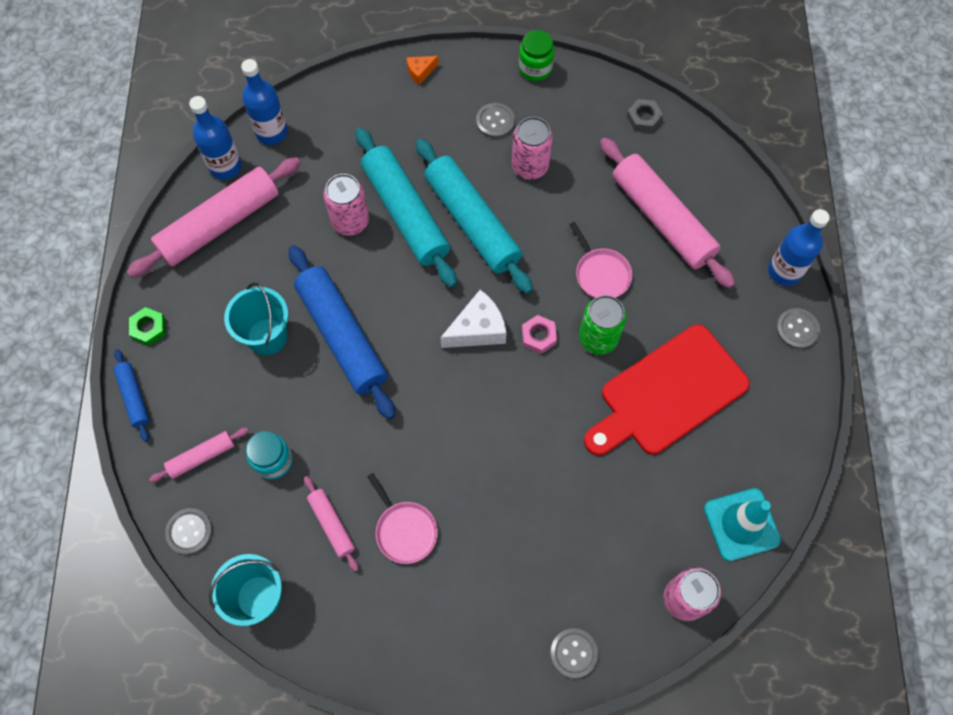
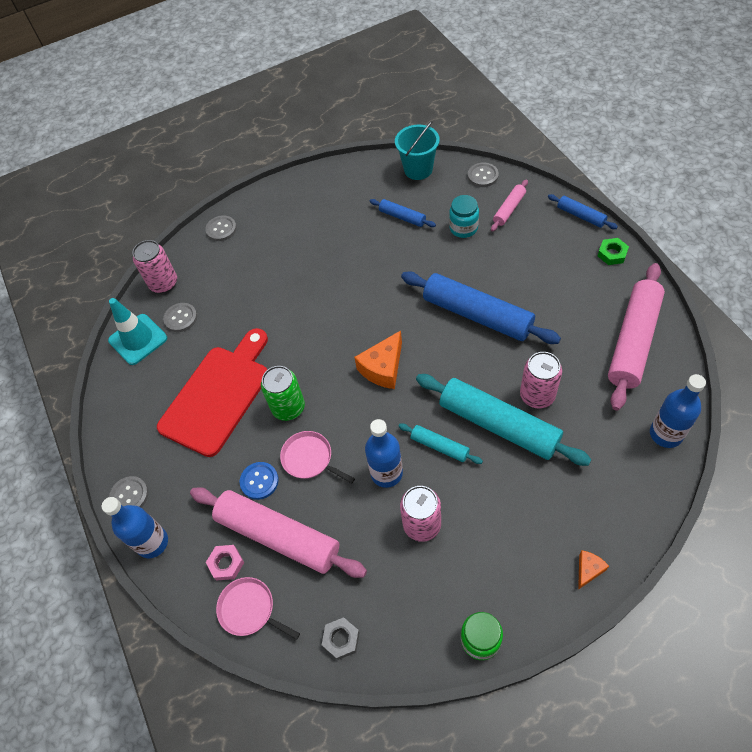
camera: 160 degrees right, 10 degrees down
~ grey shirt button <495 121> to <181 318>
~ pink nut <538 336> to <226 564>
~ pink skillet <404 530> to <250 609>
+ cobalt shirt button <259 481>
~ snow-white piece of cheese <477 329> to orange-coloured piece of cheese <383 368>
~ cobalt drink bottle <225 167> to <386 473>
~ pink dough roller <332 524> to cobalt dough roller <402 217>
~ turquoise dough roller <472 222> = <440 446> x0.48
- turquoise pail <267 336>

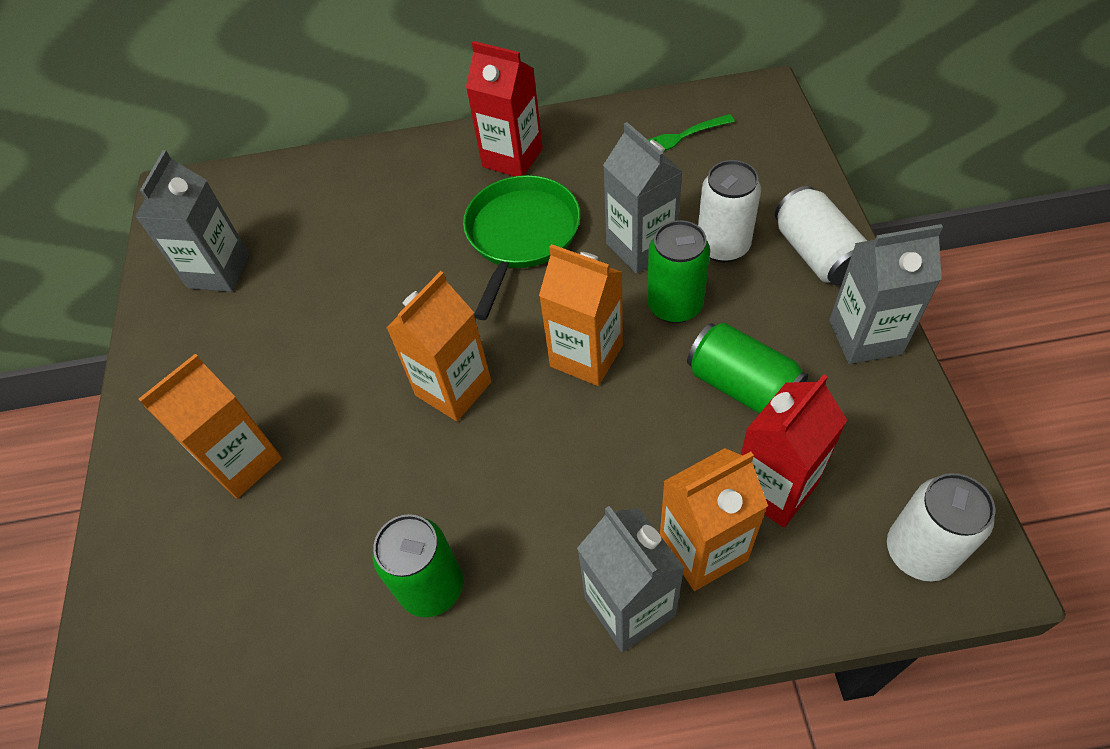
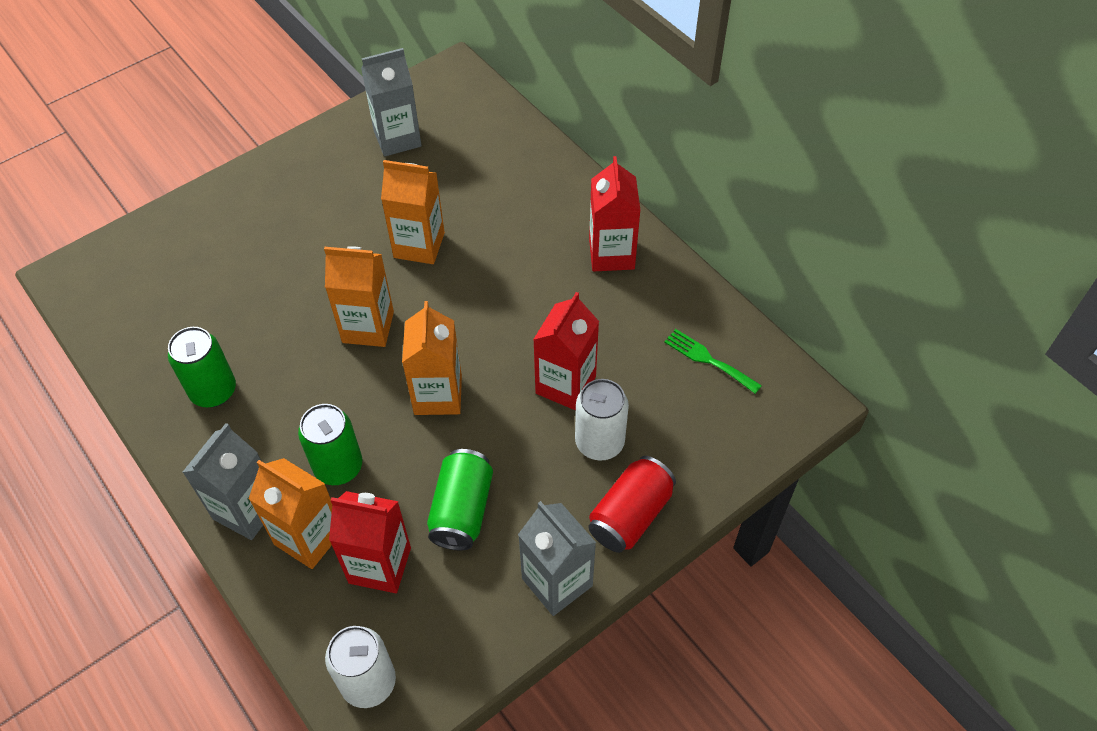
camera: 55 degrees right, 0 degrees up
~ emerald soda can <675 305> to <338 466>
~ orange-coloured juice carton <243 462> to <419 245>
~ grey juice carton <641 247> to red juice carton <565 385>
~ snow-white soda can <816 253> to red soda can <630 515>
- emerald skillet <521 235>

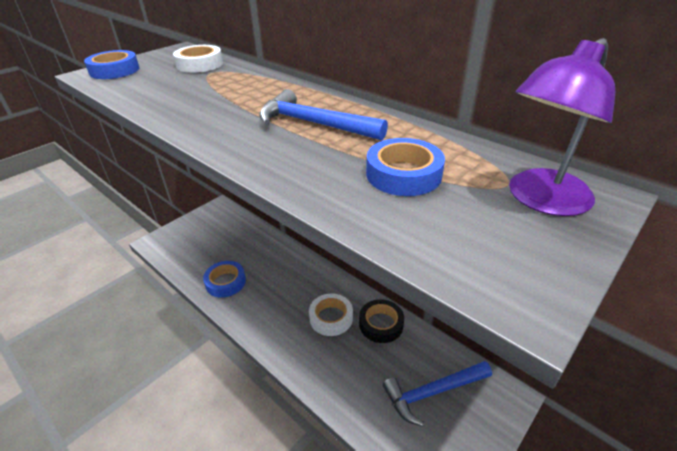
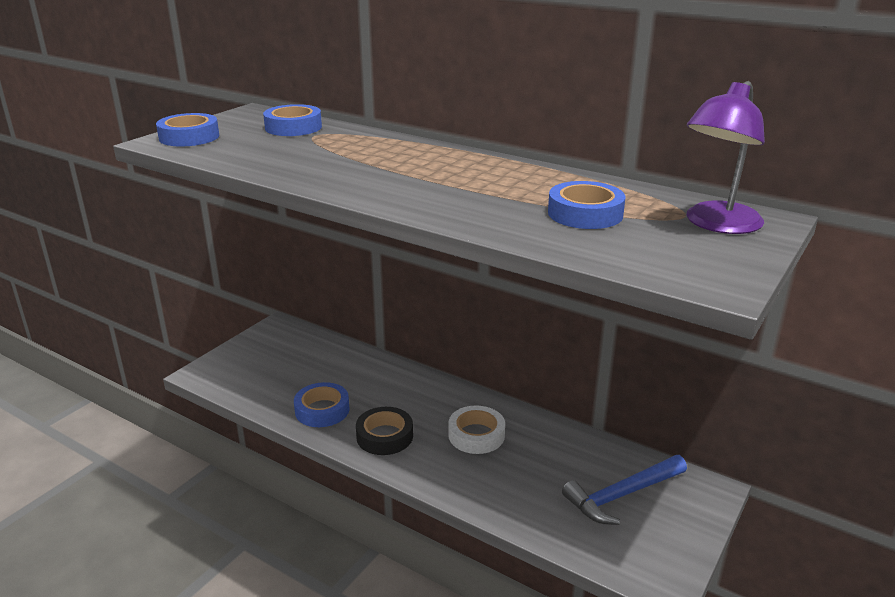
camera: 10 degrees left, 10 degrees down
~ snow-white roll of tape <200 64> to cobalt roll of tape <293 127>
~ black roll of tape <381 324> to <384 436>
- cobalt hammer <314 123>

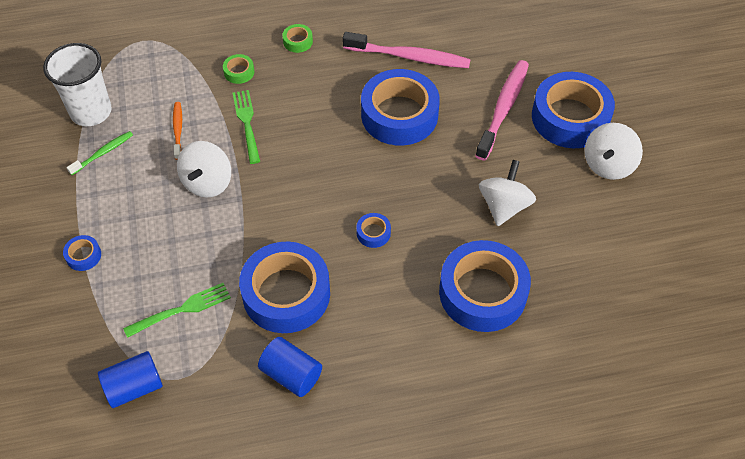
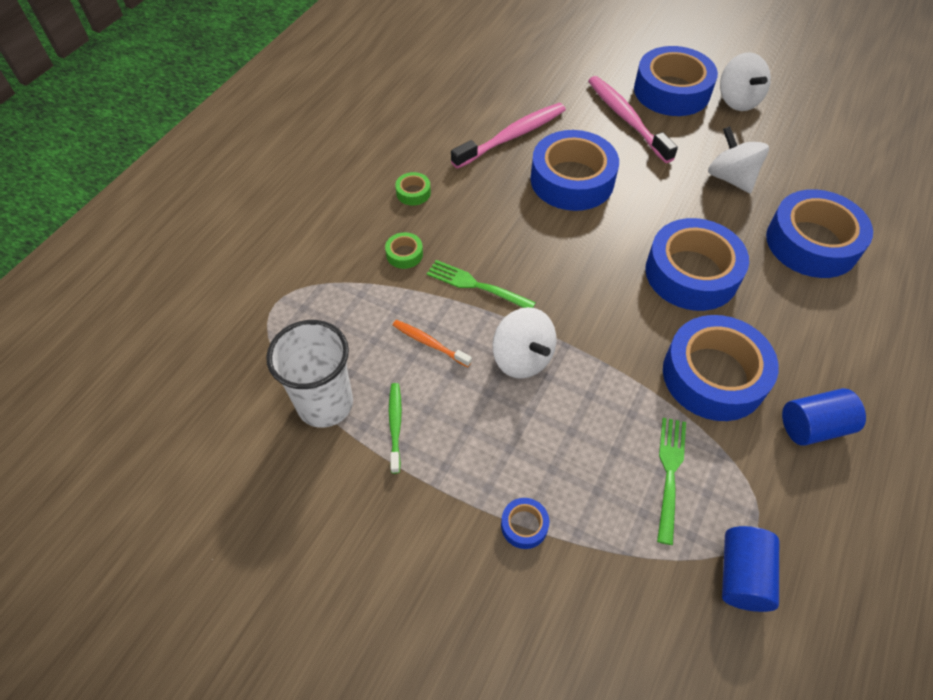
camera: 50 degrees left, 0 degrees up
~ cobalt roll of tape <373 233> = <691 273> x2.46

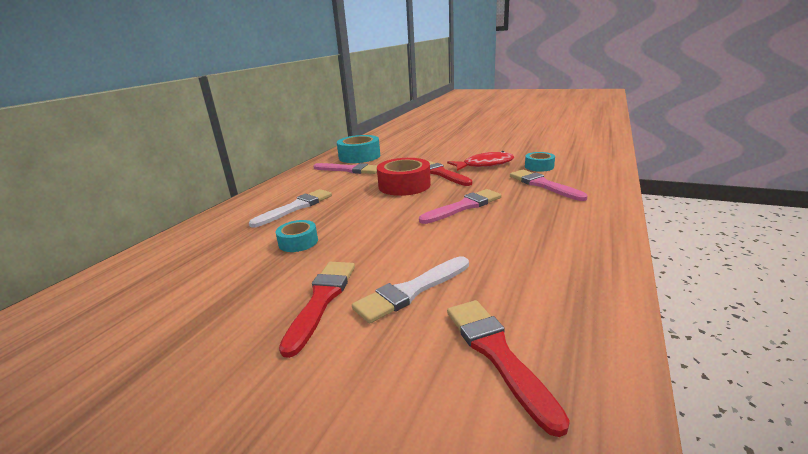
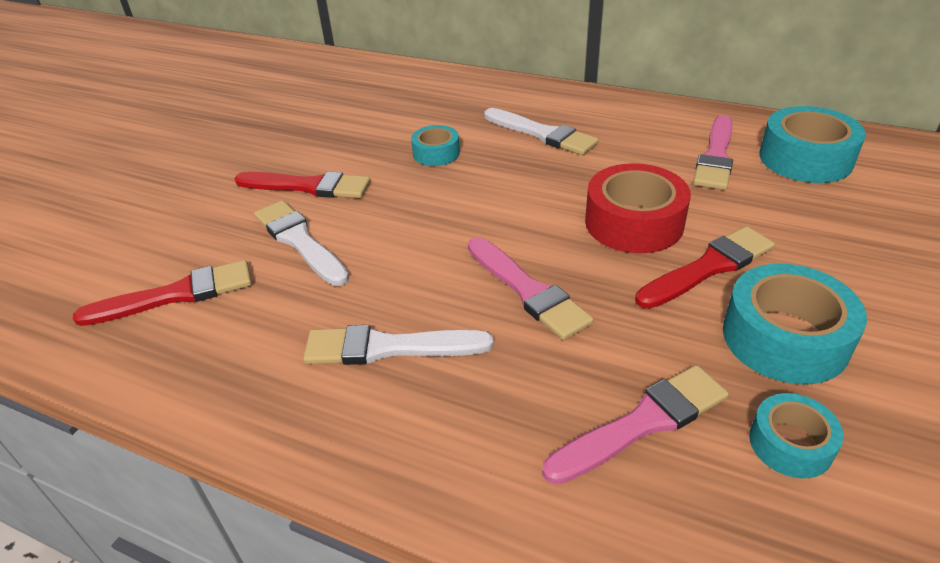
camera: 90 degrees right, 15 degrees up
+ snow-white paintbrush <388 347>
~ red toy fish <484 165> to turquoise roll of tape <784 338>

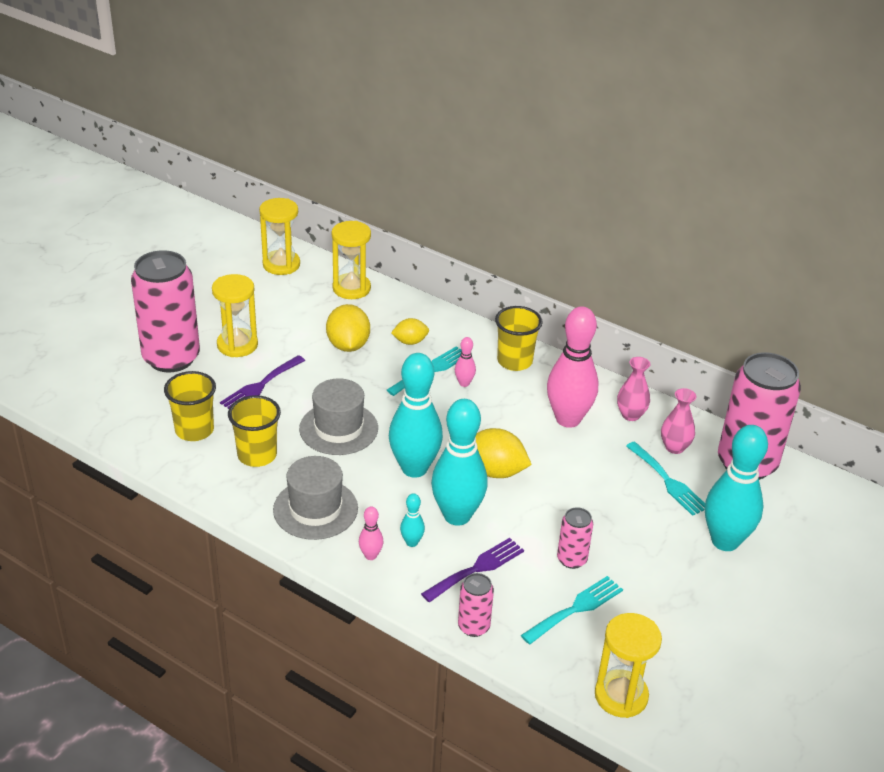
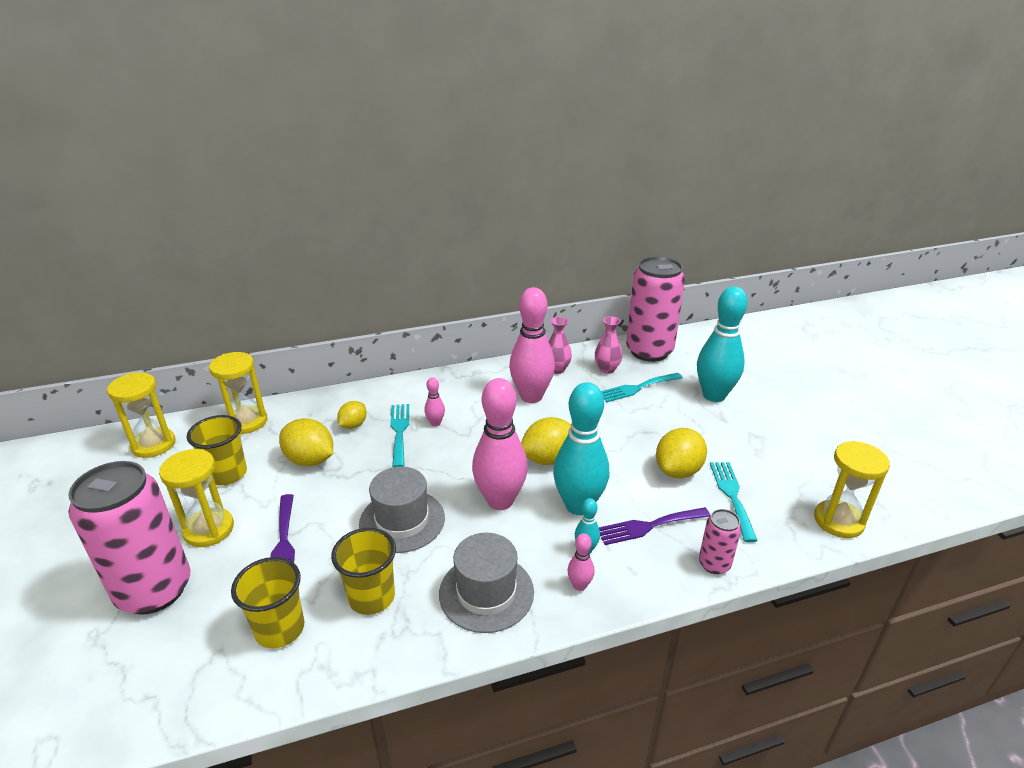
camera: 50 degrees left, 5 degrees down
~ bright yellow tumbler <514 361> to <227 474>
~ turquoise bowling pin <414 468> to pink bowling pin <500 501>
~ purple fork <477 568> = <648 526> 105 degrees counterclockwise
~ turquoise fork <668 481> = <637 388> 150 degrees clockwise
~ pink soda can <572 559> to bright yellow citrus fruit <678 470>

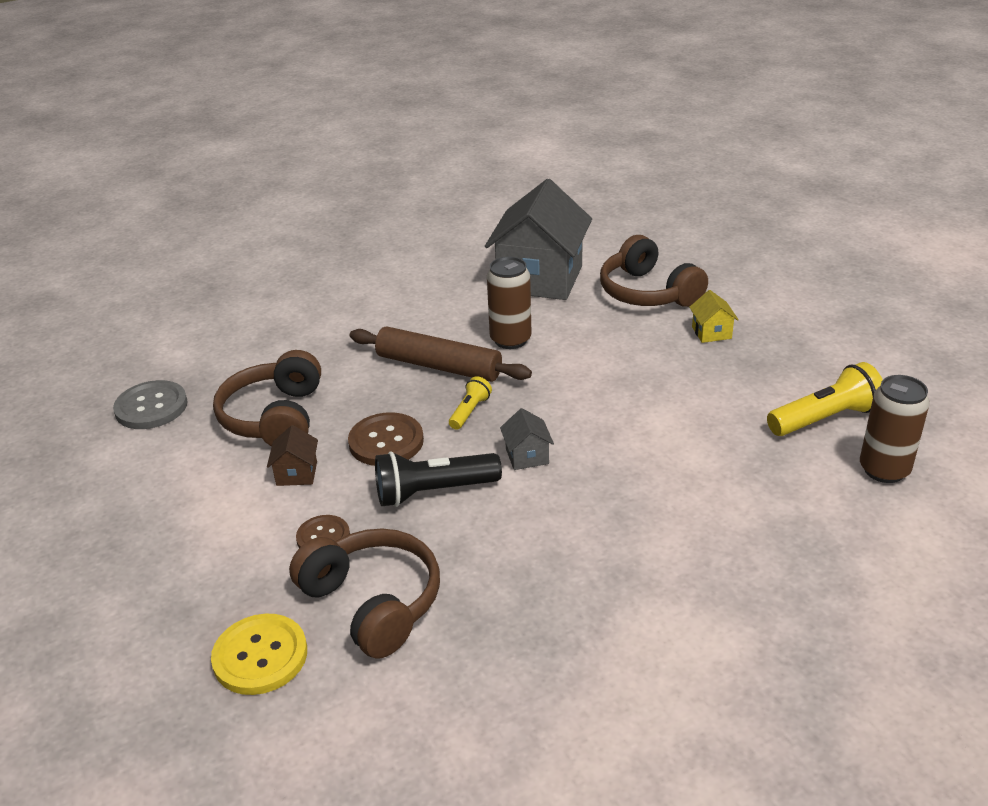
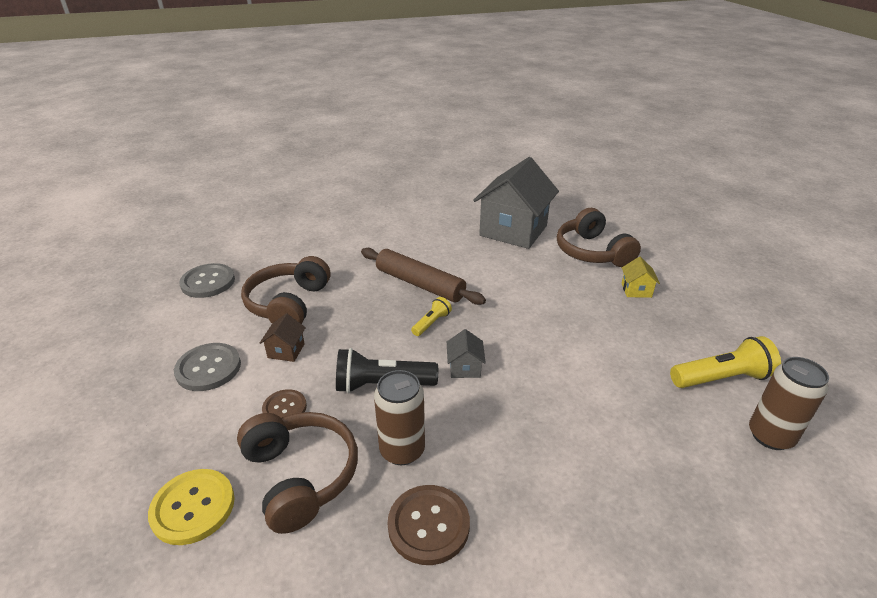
camera: 10 degrees right, 0 degrees up
+ grey shirt button <208 368>
~ brown soda can <510 340> to <402 450>
~ brown shirt button <386 442> to <428 525>

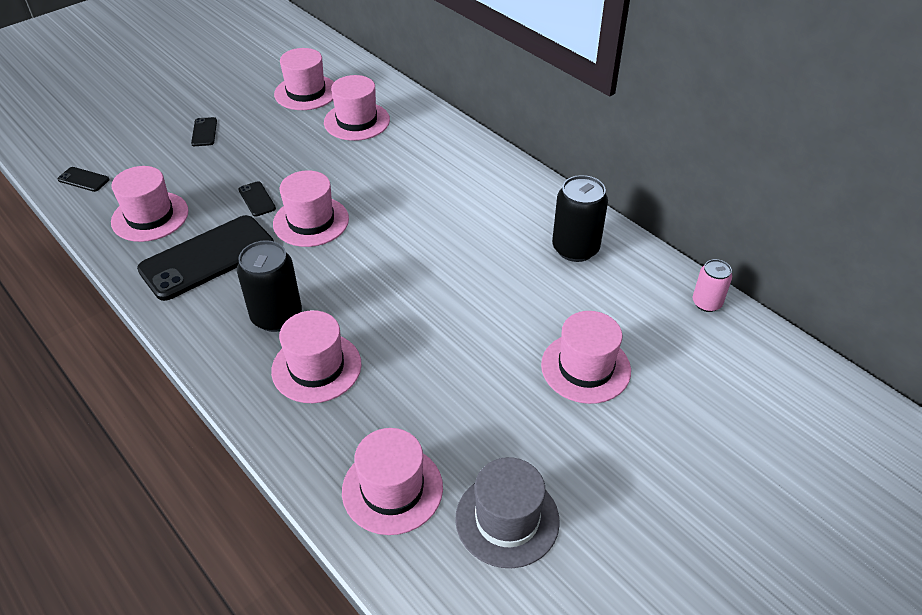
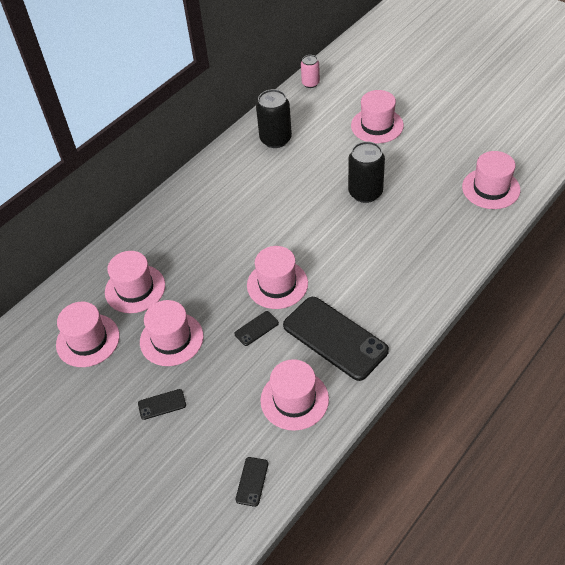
camera: 95 degrees left, 5 degrees up
~ pink tall hat <316 367> to <171 339>
~ black soda can <276 316> to <365 193>
- grey tall hat <507 519>

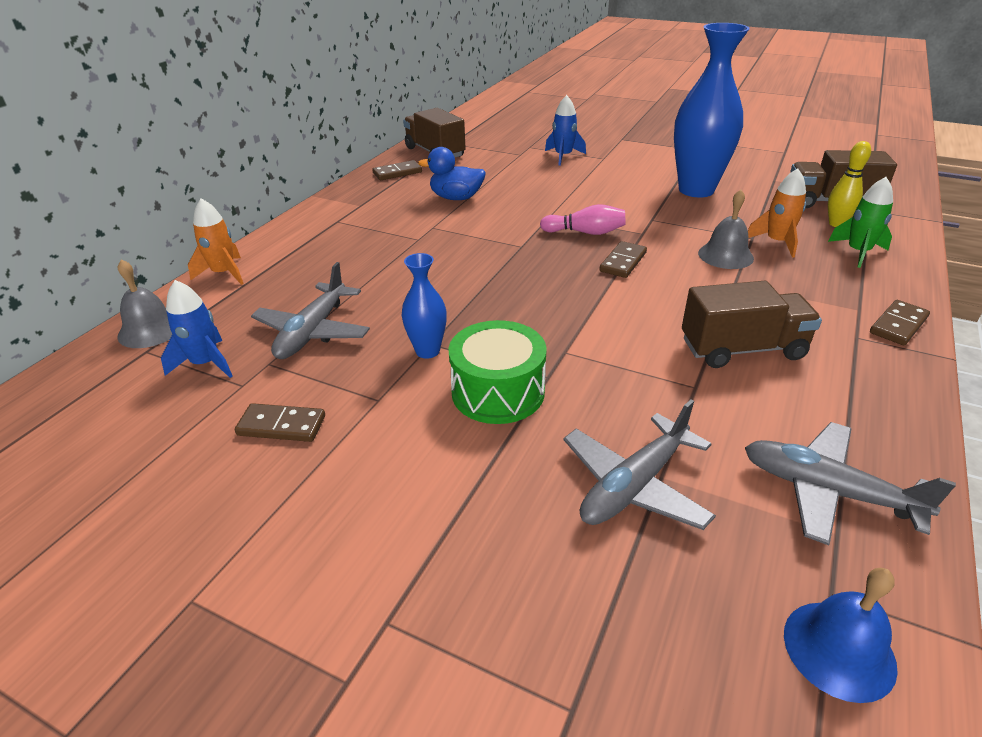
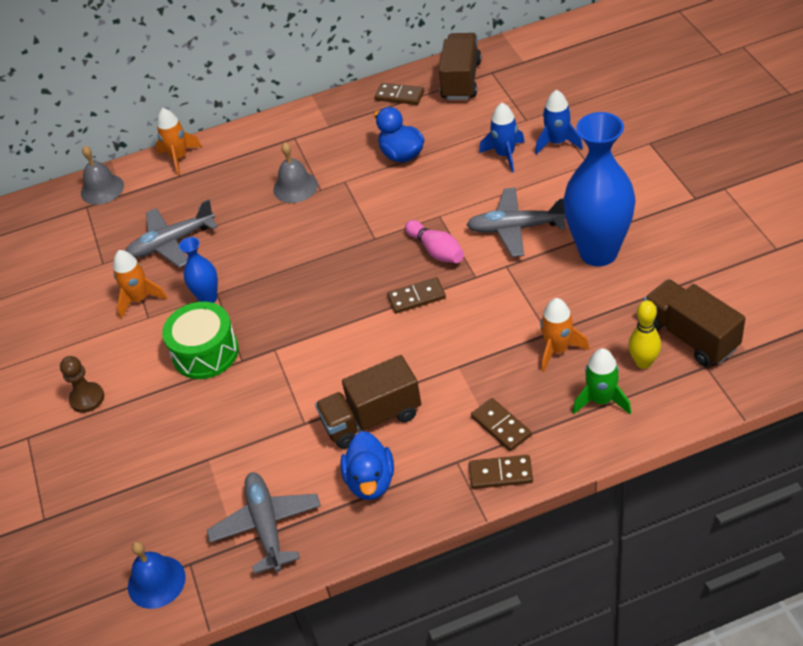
camera: 50 degrees right, 10 degrees up
+ brown game pawn <87 398>
+ orange-coloured spaceship <139 299>
~ grey school bell <725 255> to <295 187>
~ brown lorry <742 349> = <372 418> 120 degrees clockwise
+ cobalt rubber duck <370 481>
~ grey aeroplane <634 485> to <515 228>
~ brown domino <281 426> to <501 426>
~ cobalt spaceship <205 363> to <505 155>

